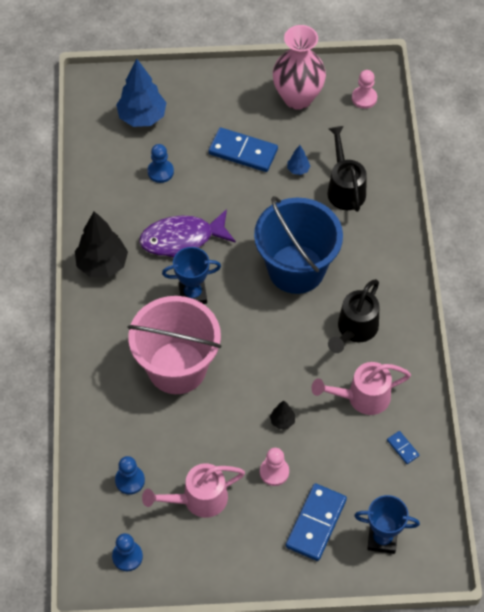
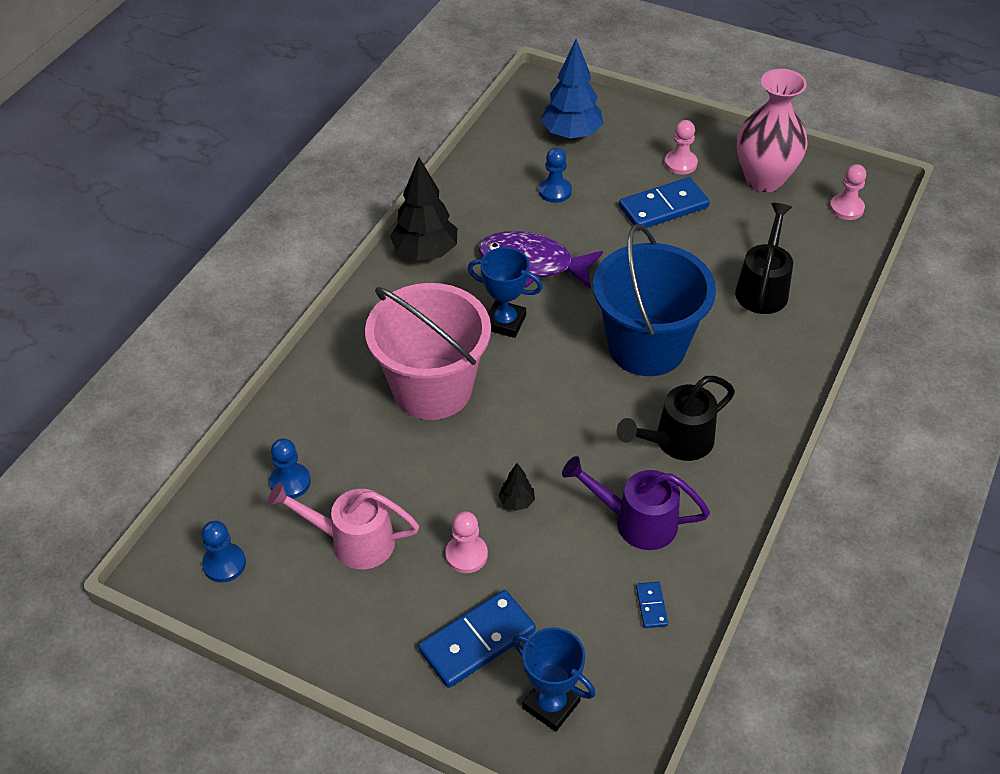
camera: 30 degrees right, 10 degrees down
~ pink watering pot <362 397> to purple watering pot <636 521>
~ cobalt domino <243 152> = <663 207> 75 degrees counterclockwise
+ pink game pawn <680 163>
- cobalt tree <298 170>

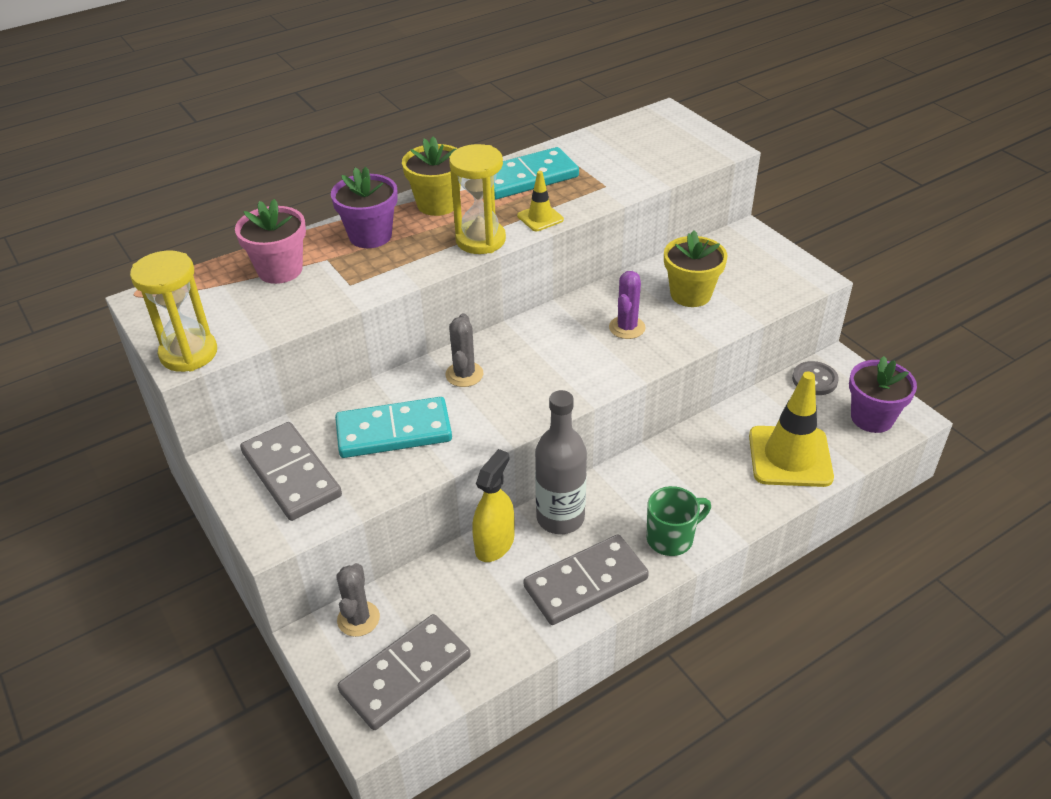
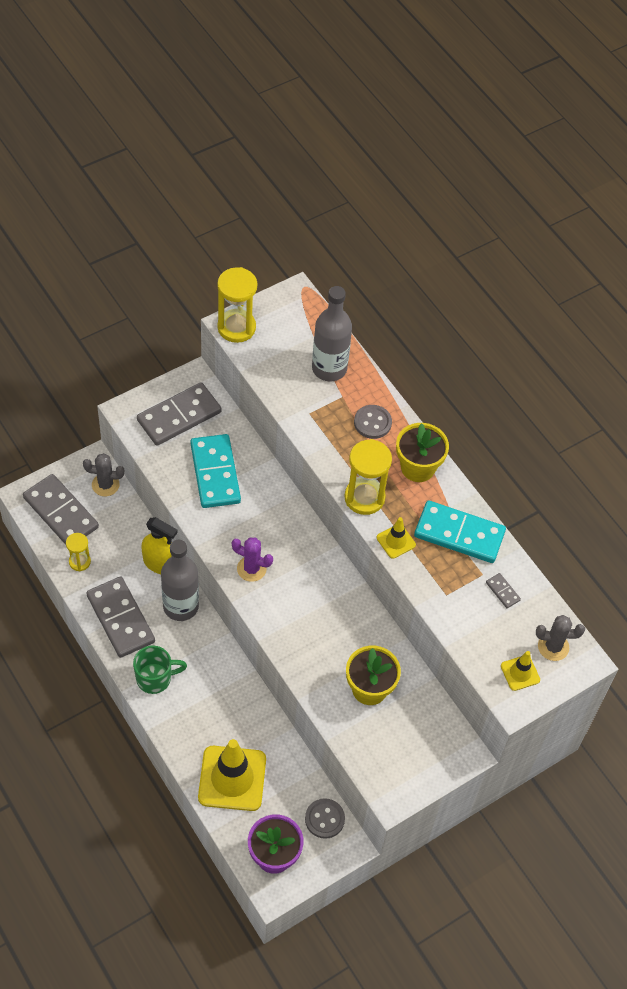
camera: 85 degrees right, 15 degrees up
+ bright yellow sandglass <79 562>
~ emerald coffee mug <671 538> = <155 678> 75 degrees counterclockwise
~ purple saguaro cactus <627 327> to <251 569>
~ pink potted plant <280 270> to grey drink bottle <329 368>
~ purple potted plant <370 236> to grey shirt button <372 423>
~ turquoise domino <527 178> = <459 534> 45 degrees counterclockwise
+ grey domino <502 591>
+ bright yellow traffic cone <520 673>
~ grey saguaro cactus <464 374> to <553 647>

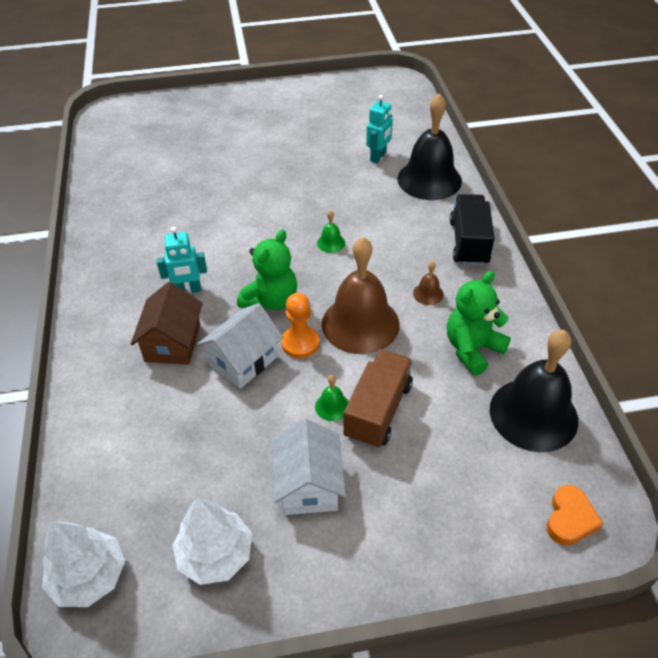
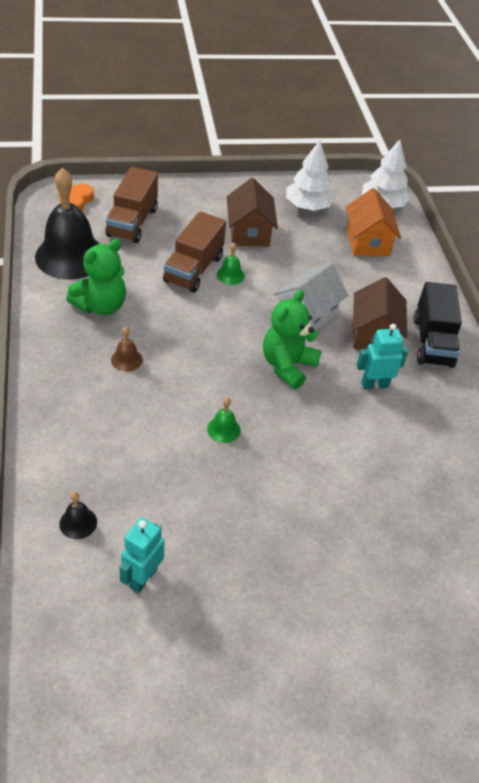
camera: 175 degrees right, 0 degrees up
~ black school bell <429 179> = <78 523> x0.41
+ brown lorry <132 222>
~ snow-white house <309 485> to brown house <249 232>
+ orange-coloured house <367 242>
~ black lorry <468 243> to <432 342>
- orange-coloured game pawn <300 343>
- brown school bell <360 324>

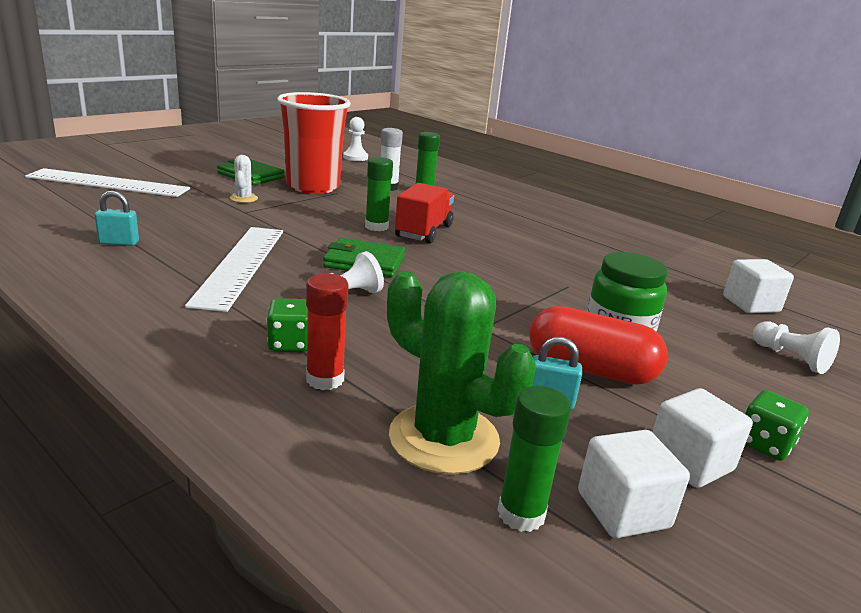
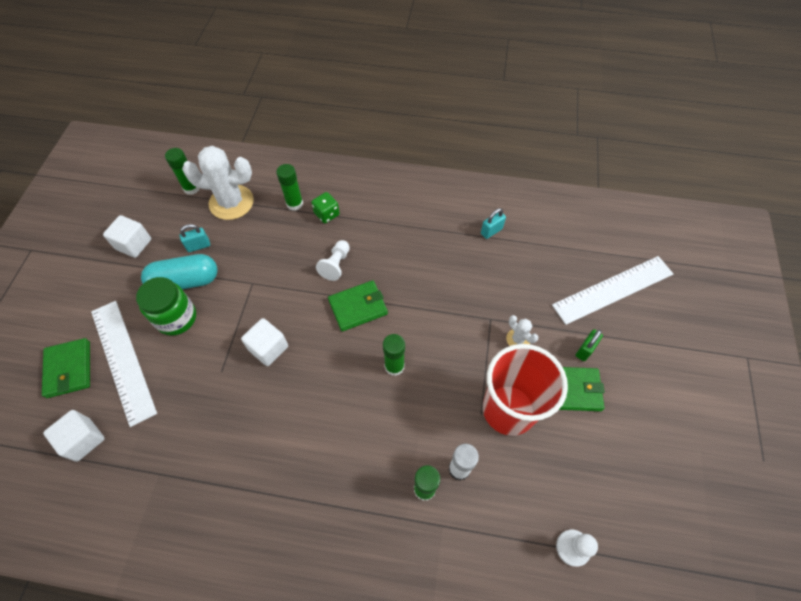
camera: 150 degrees right, 35 degrees up
~ snow-white game pawn <791 358> to emerald billfold <69 369>
~ snow-white straightedge <241 265> to <122 360>
~ red pill <590 369> to turquoise pill <185 281>
~ emerald saguaro cactus <444 438> to snow-white saguaro cactus <231 202>
~ snow-white block <623 510> to <268 348>
~ red glue <325 379> to emerald glue <294 204>
+ emerald small lock <585 350>
- red lorry <423 231>
- emerald game die <764 444>

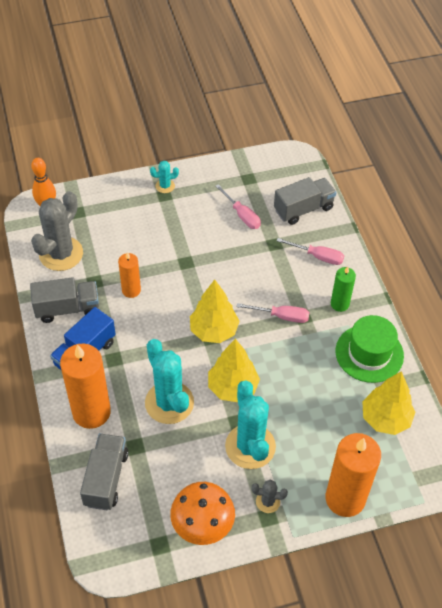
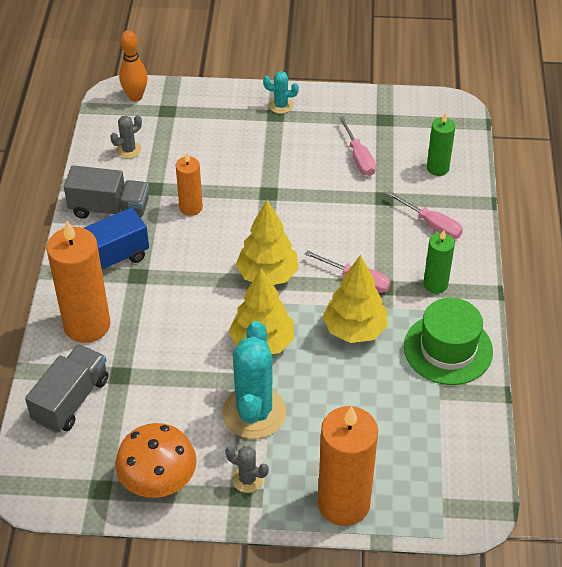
camera: 20 degrees right, 5 degrees down
~ grey saguaro cactus <61 254> = <128 150> x0.47
~ bright yellow tree <385 418> to <354 330>
~ grey lorry <303 209> to emerald candle <437 168>
- turquoise saguaro cactus <169 403>

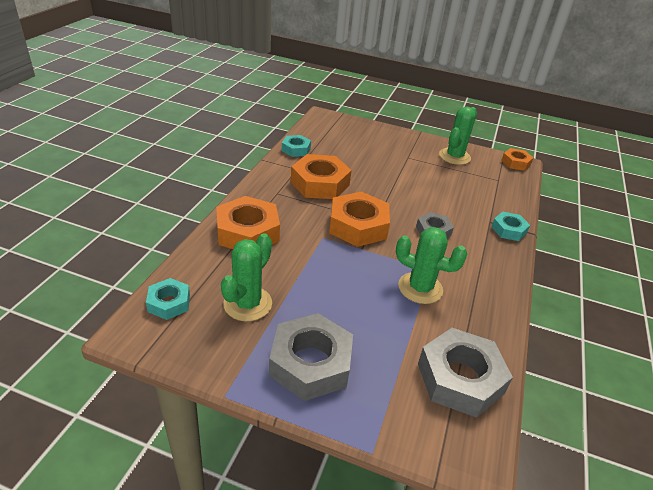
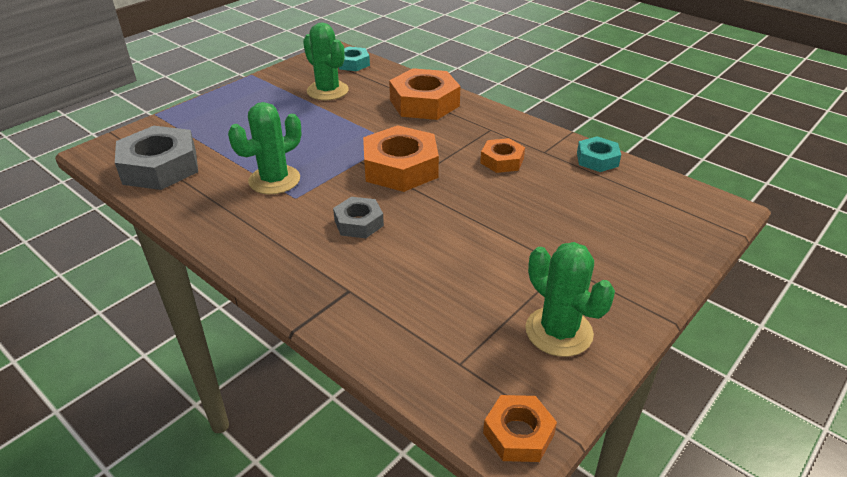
camera: 115 degrees right, 0 degrees up
~ orange-coloured nut <320 183> = <502 161> x0.55
- grey nut <310 363>
- turquoise nut <508 230>

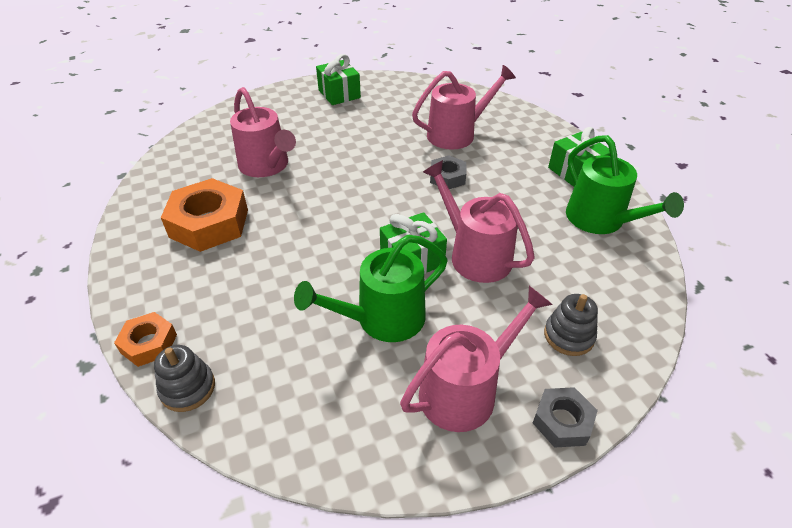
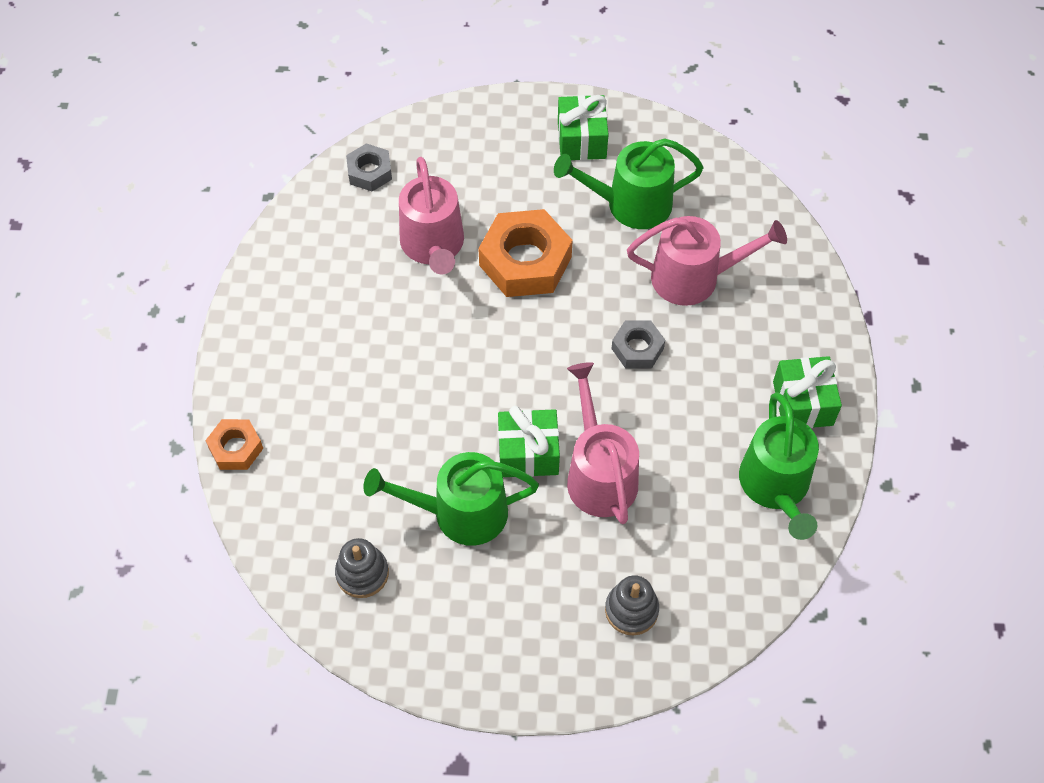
camera: 25 degrees right, 15 degrees up
~ grey stacking rings <188 388> to <362 573>
~ grey nut <562 421> to <370 172>
~ orange-coloured nut <209 223> to <525 261>
+ emerald watering pot <630 204>
- pink watering pot <465 390>

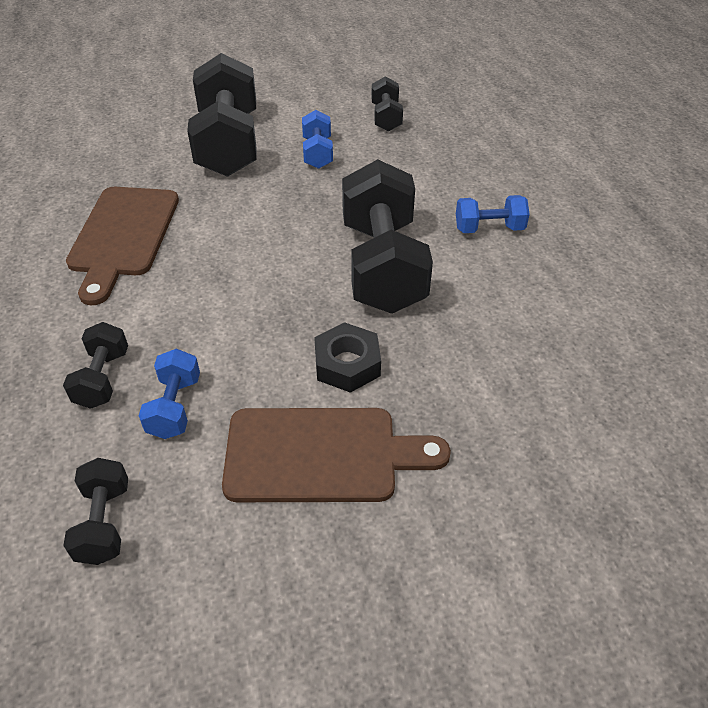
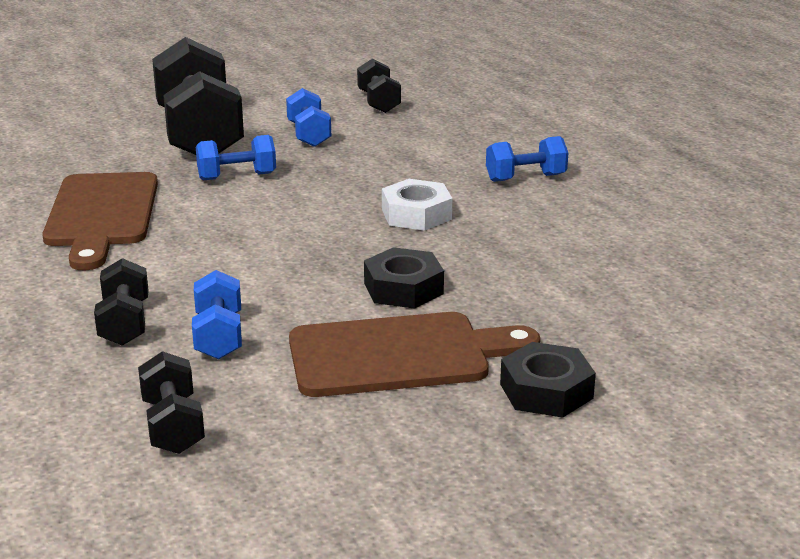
camera: 10 degrees left, 20 degrees down
+ cobalt dumbbell <237 176>
~ black dumbbell <382 266> to snow-white nut <416 214>
+ black nut <546 391>

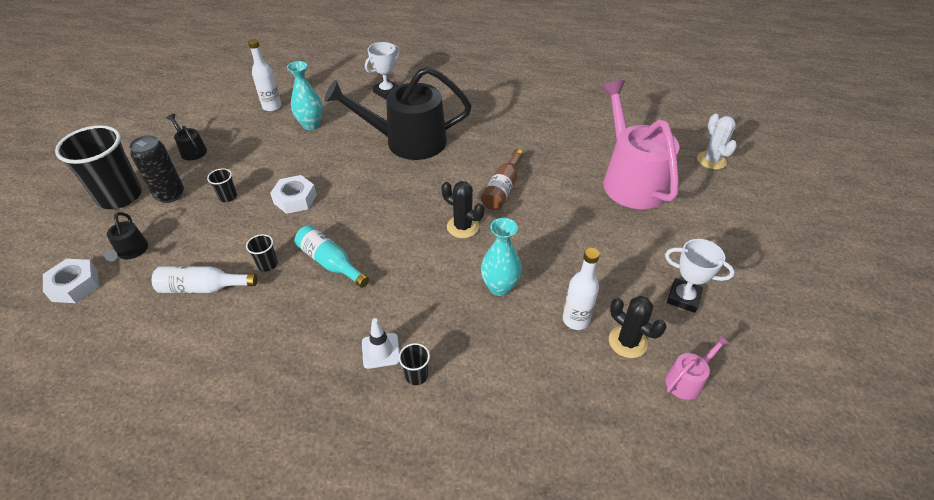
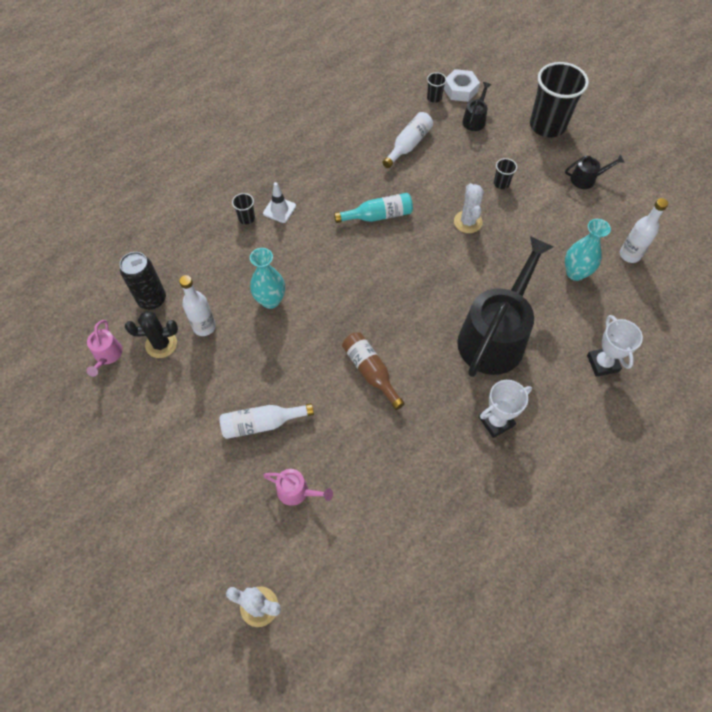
camera: 125 degrees right, 15 degrees up
~ black soda can <170 195> to <152 299>
+ snow-white drink bottle <262 423>
~ pink watering pot <631 180> = <297 491> x0.42
~ black tumbler <267 264> to <434 98>
~ snow-white nut <295 199> to snow-white saguaro cactus <468 222>
~ black watering pot <131 251> = <475 120> 90 degrees clockwise
~ snow-white trophy <683 298> to <496 421>
- black saguaro cactus <462 227>

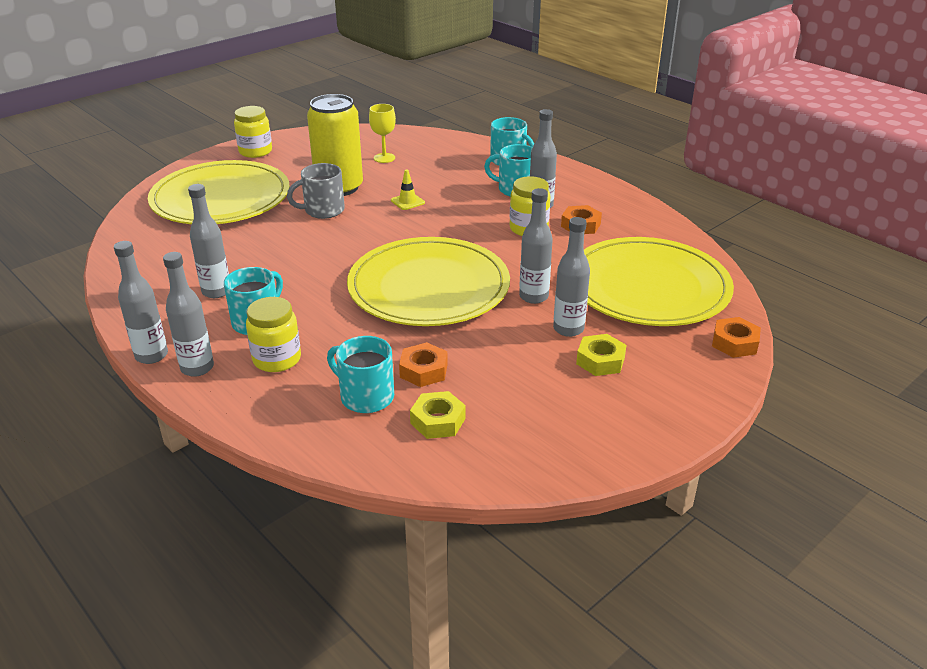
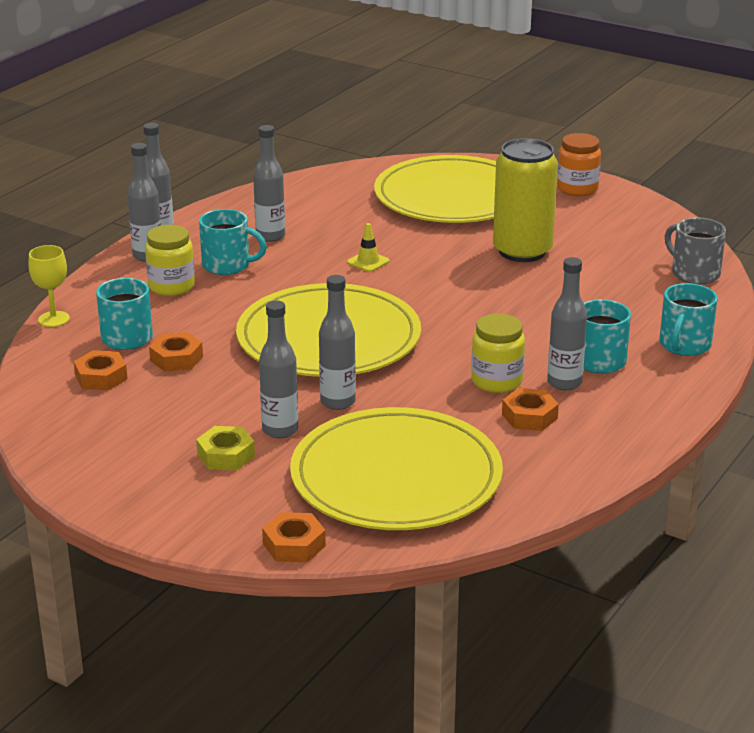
camera: 75 degrees right, 5 degrees down
~ bright yellow goblet <384 158> to <54 319>
~ bright yellow nut <438 421> to orange-coloured nut <101 377>
~ bright yellow traffic cone <407 202> to <368 262>
~ bright yellow jar <255 151> to orange-coloured jar <577 189>
~ grey coffee mug <323 210> to <694 273>

